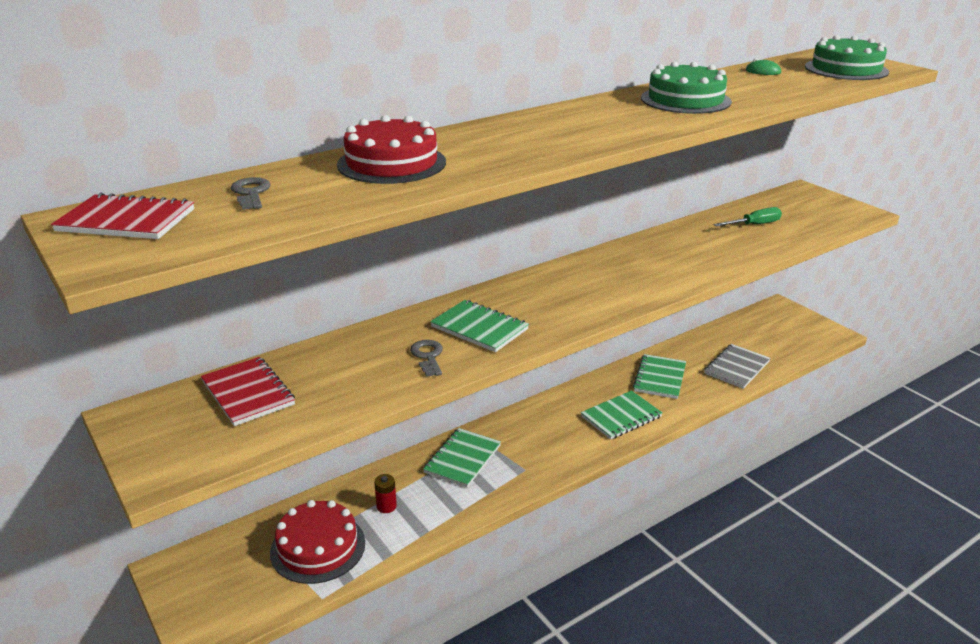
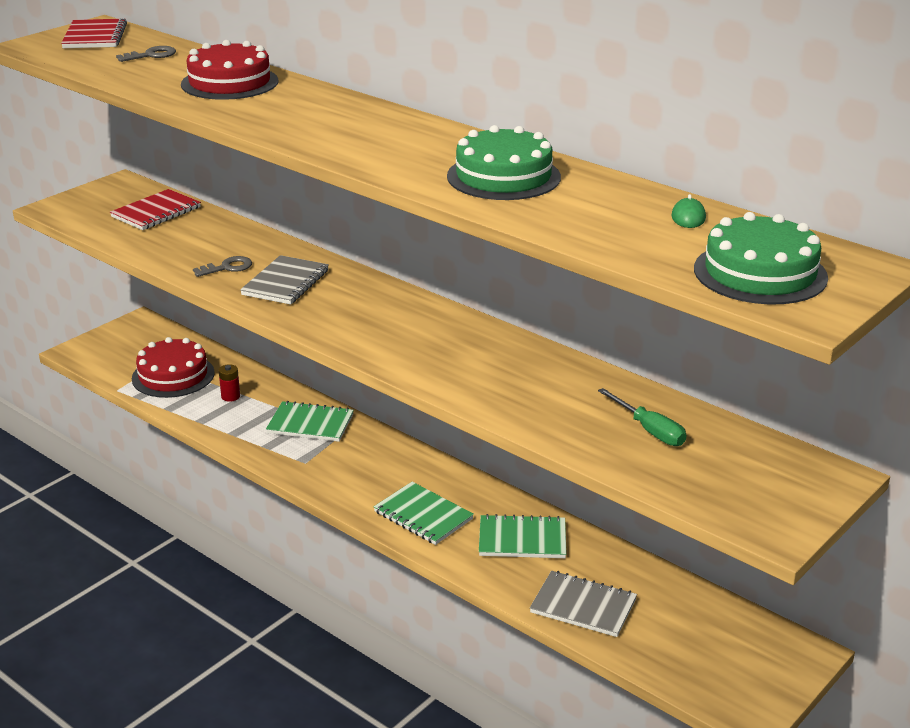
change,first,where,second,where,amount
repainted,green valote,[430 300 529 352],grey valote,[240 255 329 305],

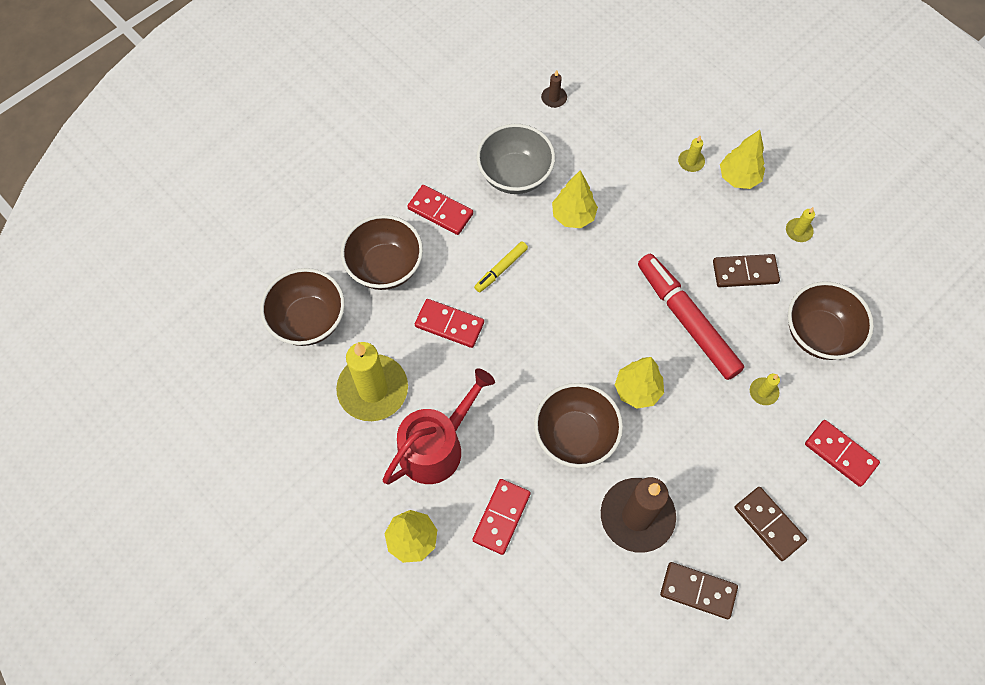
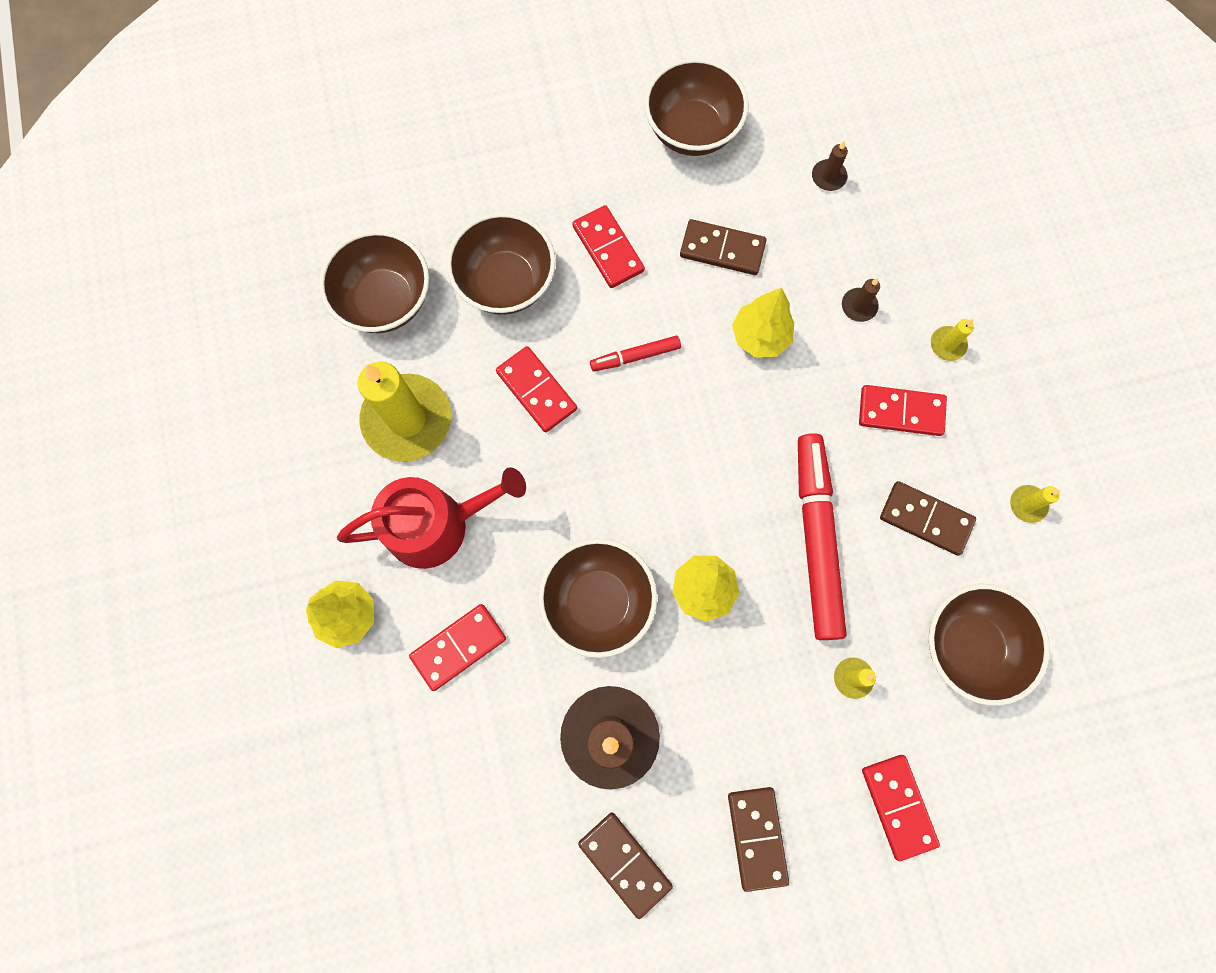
change,first,where,second,where,amount
repainted,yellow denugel,[474 242 528 293],red denugel,[590 336 681 372],
swapped,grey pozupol,[476 124 555 194],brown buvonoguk,[680 219 766 275],
gone,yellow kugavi,[720 130 765 189],,,
new,,,brown pozupol,[644 58 749 156],
new,,,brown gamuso,[842 278 880 322],
new,,,red buvonoguk,[859 385 947 436],

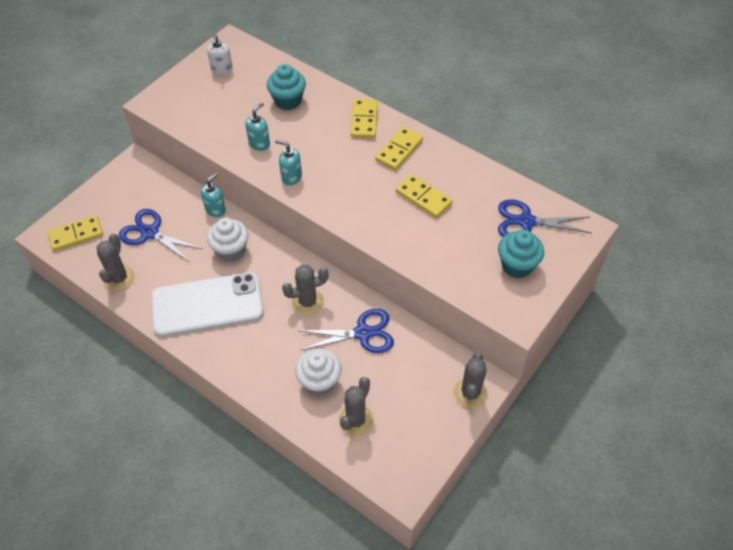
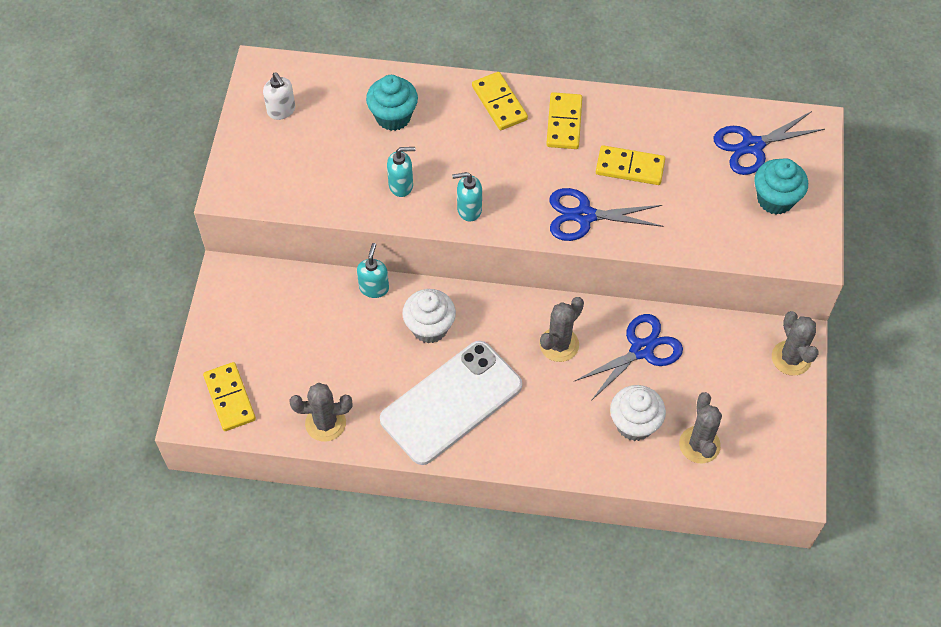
change,first,where,second,where,amount
rotated,yellow buvonoguk,[48 215 103 251],,[203 362 256 431],60 degrees counterclockwise
rotated,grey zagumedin,[97 234 135 291],,[289 383 352 442],75 degrees counterclockwise
shifted,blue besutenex,[119 209 203 262],,[550 188 664 241],
rotated,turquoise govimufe,[245 103 270 151],,[387 147 415 197],75 degrees clockwise

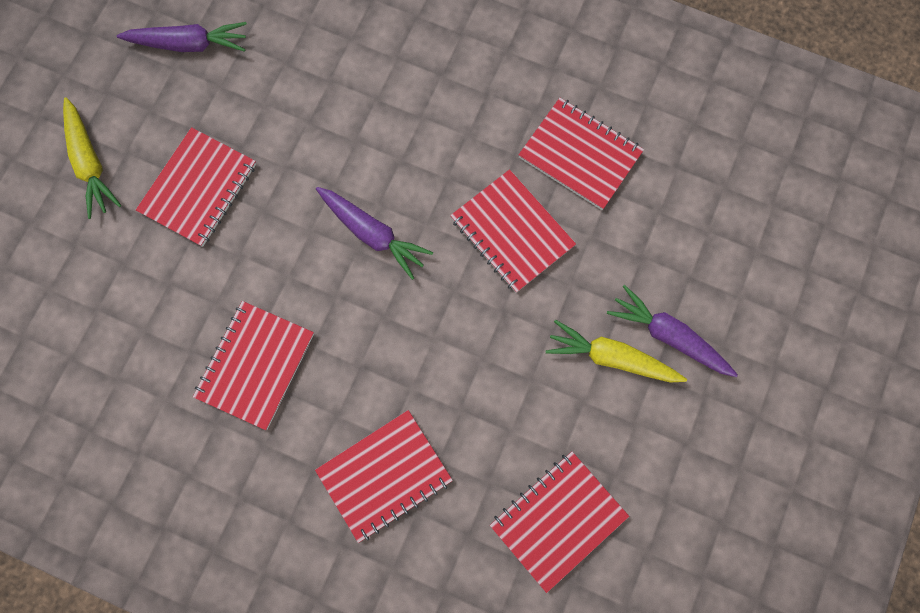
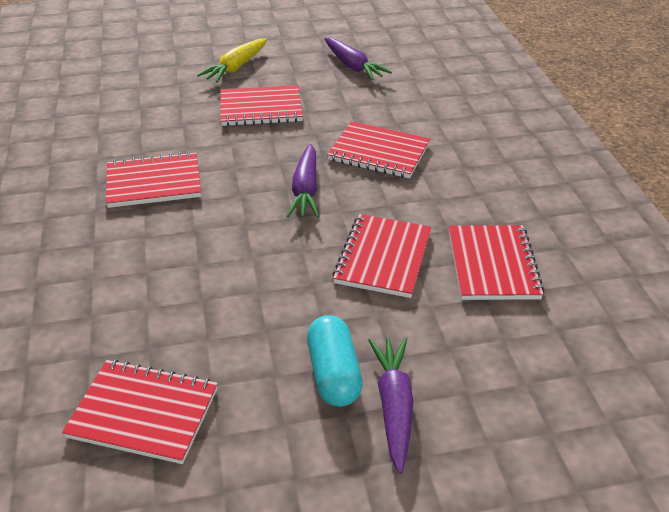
change,first,where,second,where,amount
shifted,red valote,[315 410 453 543],,[327 121 430 178],
swapped,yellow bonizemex,[545 320 687 382],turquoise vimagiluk,[307 315 363 407],

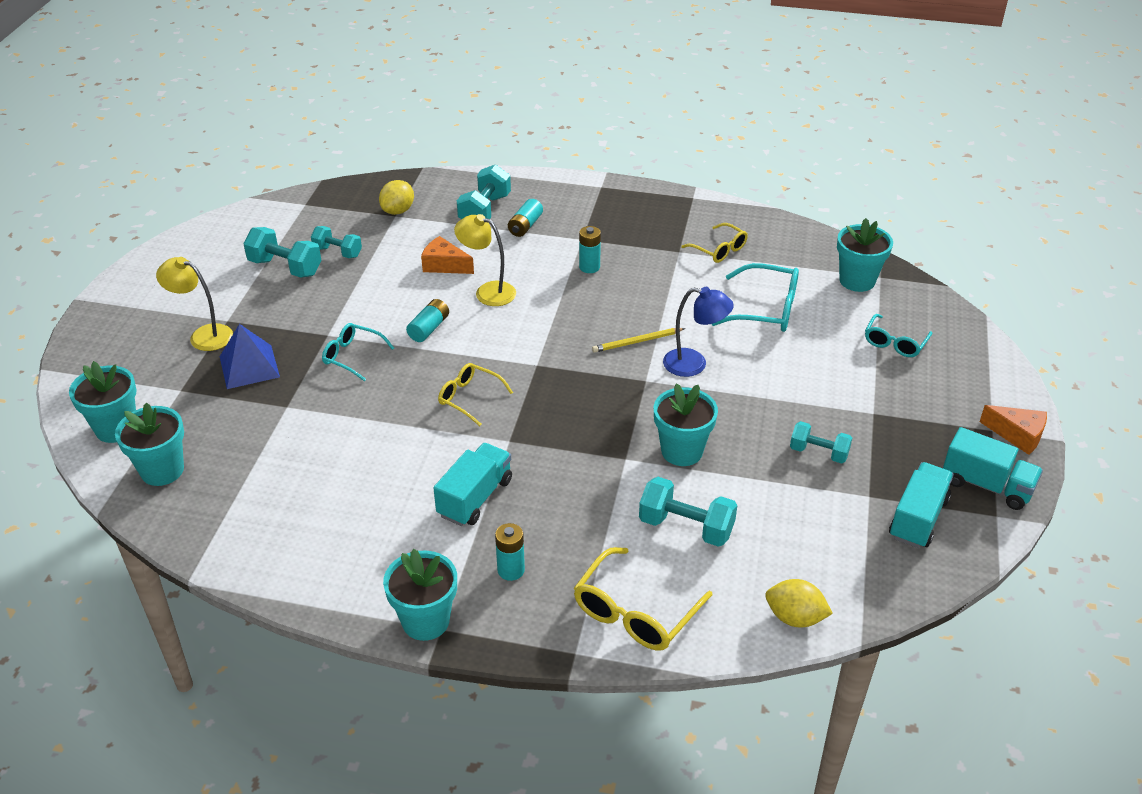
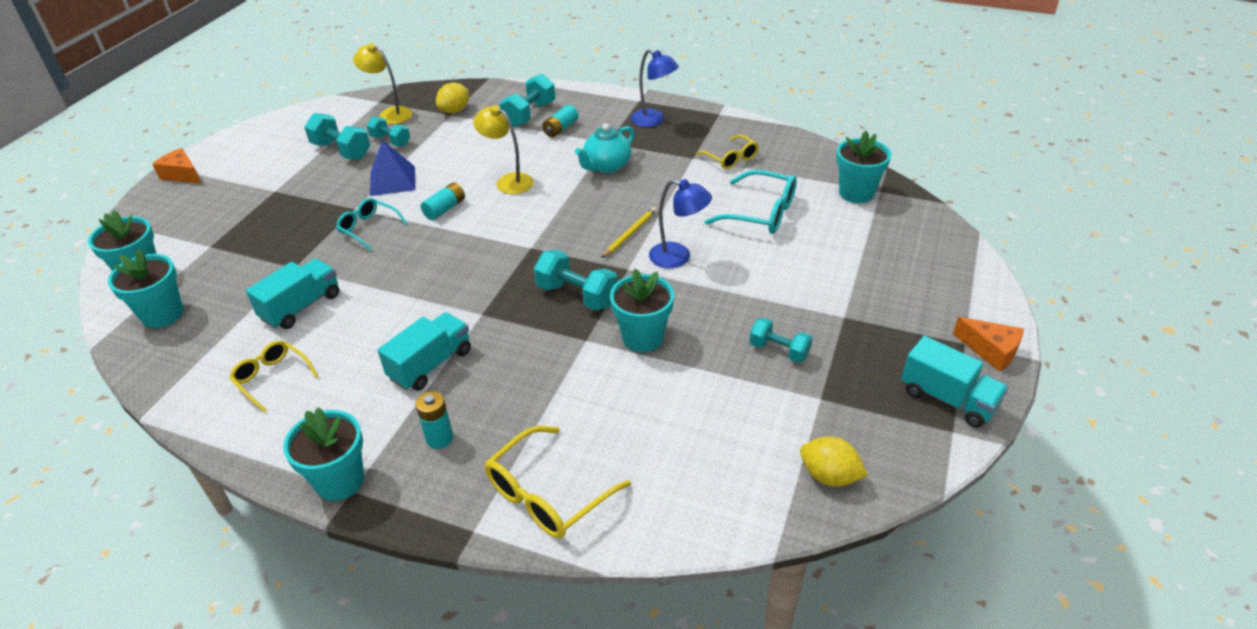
change,first,where,second,where,amount
shifted,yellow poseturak,[156 257 233 351],,[353 43 412 124],
shifted,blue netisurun,[220 324 280 389],,[370 140 415 196],
shifted,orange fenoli,[421 236 474 274],,[153 148 201 184],
shifted,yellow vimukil,[438 363 513 426],,[229 340 319 412],
swapped,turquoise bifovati,[579 226 601 273],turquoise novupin,[575 123 635 173],
rotated,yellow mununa,[592 328 685 353],,[602 207 657 258],135 degrees clockwise
shifted,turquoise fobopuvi,[639 477 737 547],,[534 250 618 310],
shifted,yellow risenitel,[765 579 833 627],,[800 436 868 487],
gone,turquoise vimukil,[865 314 933 357],,,
shifted,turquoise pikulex,[889 462 954 548],,[246 259 339 329],
new,,,blue poseturak,[631 49 679 127],

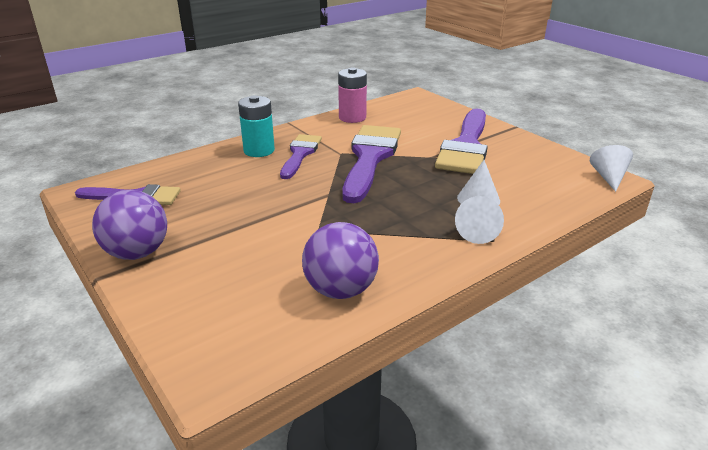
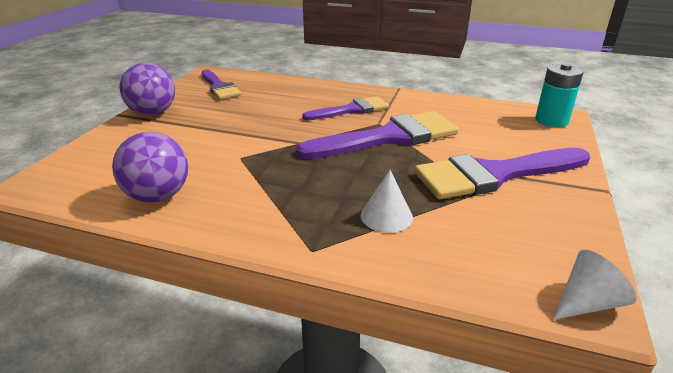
change,first,where,second,where,amount
shifted,turquoise bifovati,[238 95 275 157],,[535 63 584 127],
gone,pink bifovati,[338 68 367 123],,,
gone,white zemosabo,[455 196 504 244],,,

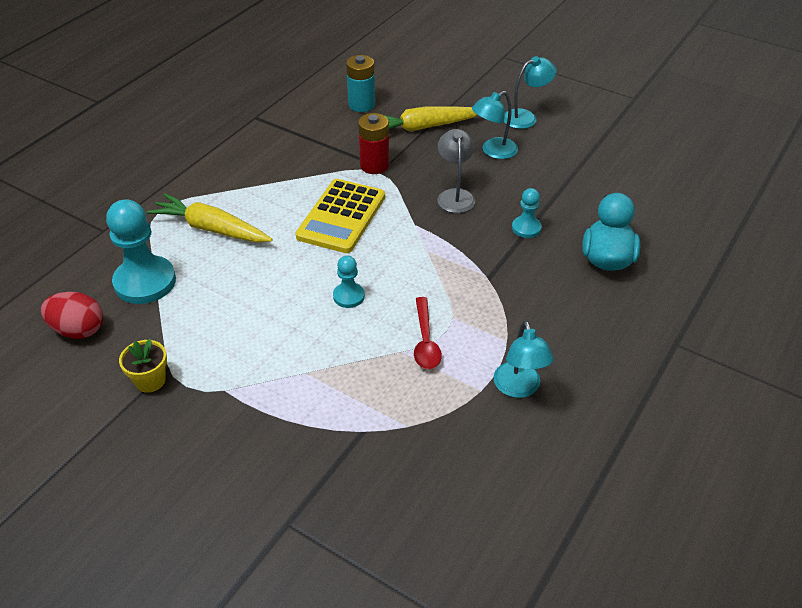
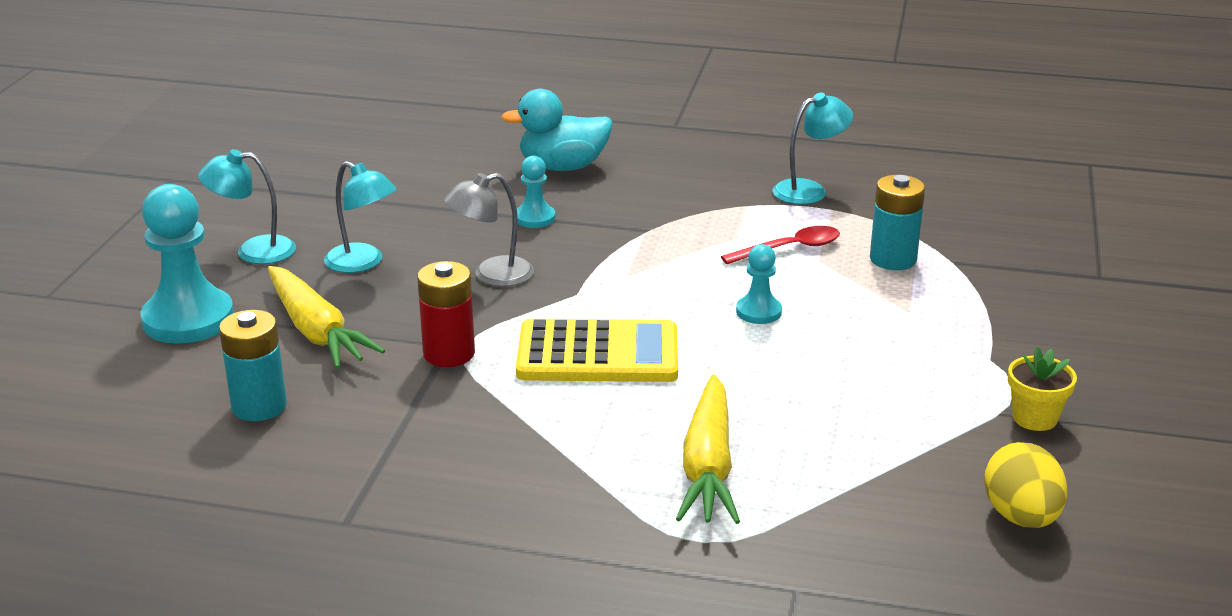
change,first,where,second,where,amount
repainted,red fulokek,[41 292 103 339],yellow fulokek,[984 442 1067 528],
shifted,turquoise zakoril,[106 199 176 304],,[141 184 234 344],
rotated,turquoise poseturak,[504 56 557 129],,[198 149 296 264],45 degrees counterclockwise
new,,,turquoise bifovati,[870 175 925 270],

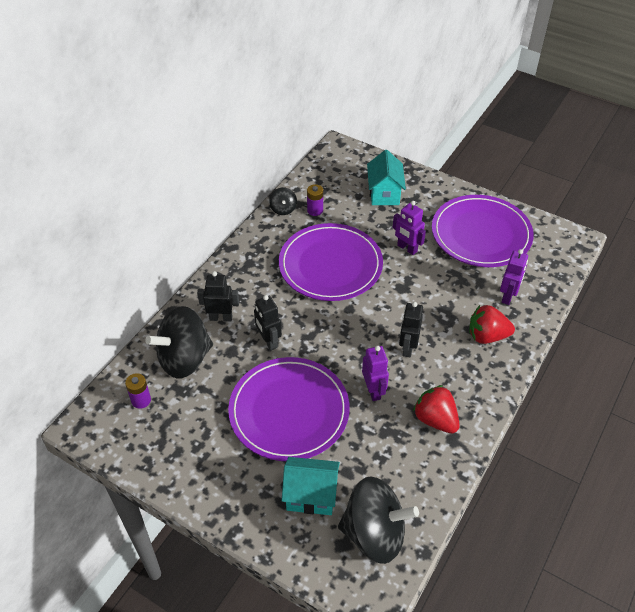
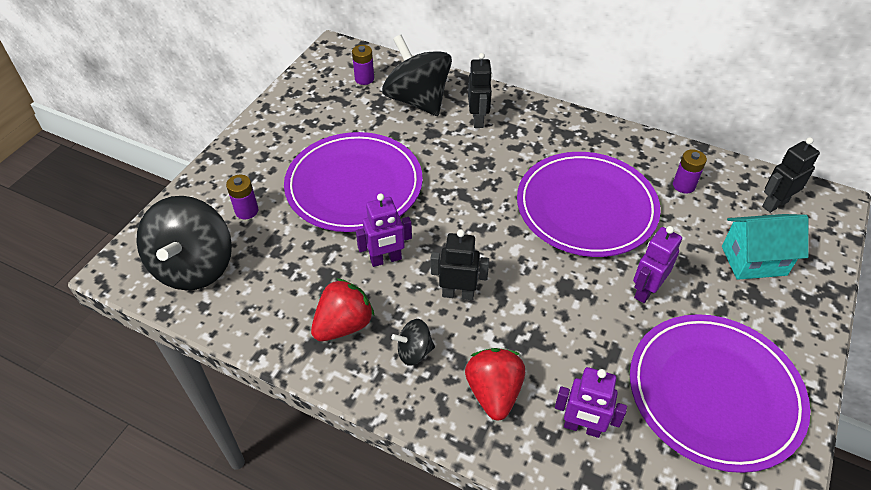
change,first,where,second,where,amount
shifted,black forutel,[254 295 282 351],,[762 137 820 213],
shifted,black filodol,[269 187 297 215],,[391 319 435 366],
swapped,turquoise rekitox,[282 457 340 515],purple bifovati,[226 175 258 219],

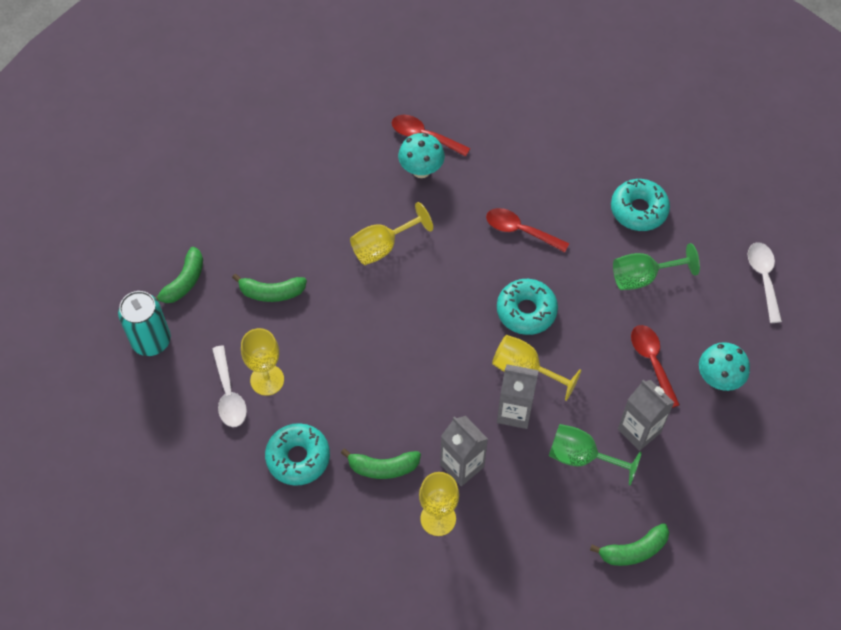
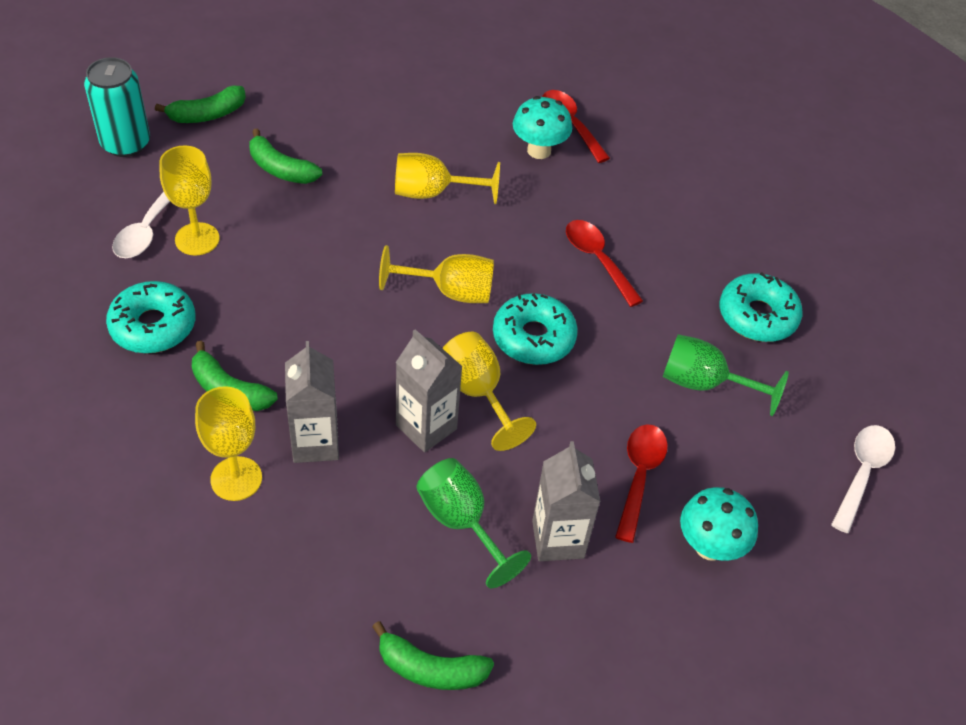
change,first,where,second,where,amount
new,,,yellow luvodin,[379 245 494 303],

